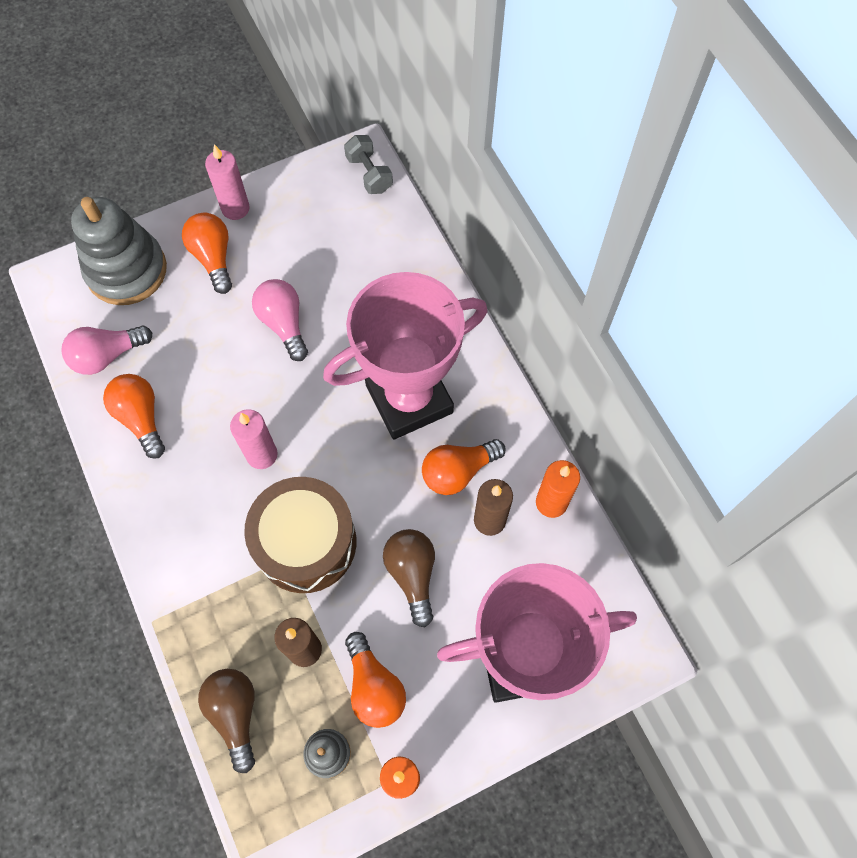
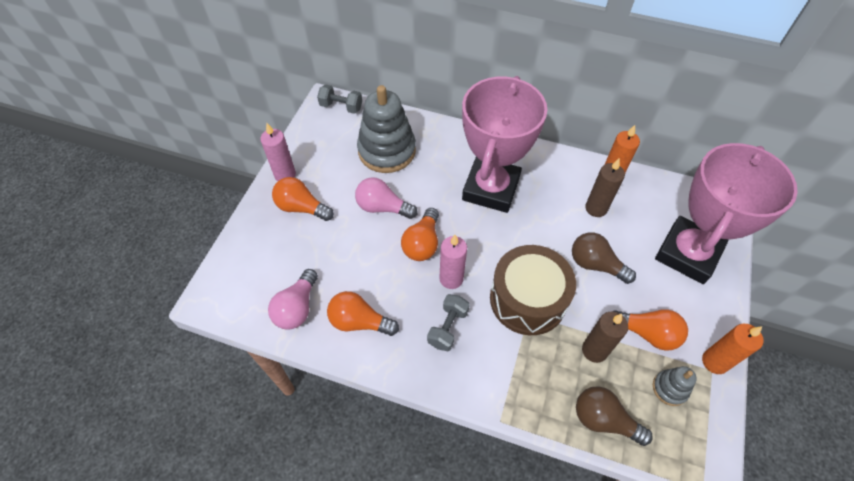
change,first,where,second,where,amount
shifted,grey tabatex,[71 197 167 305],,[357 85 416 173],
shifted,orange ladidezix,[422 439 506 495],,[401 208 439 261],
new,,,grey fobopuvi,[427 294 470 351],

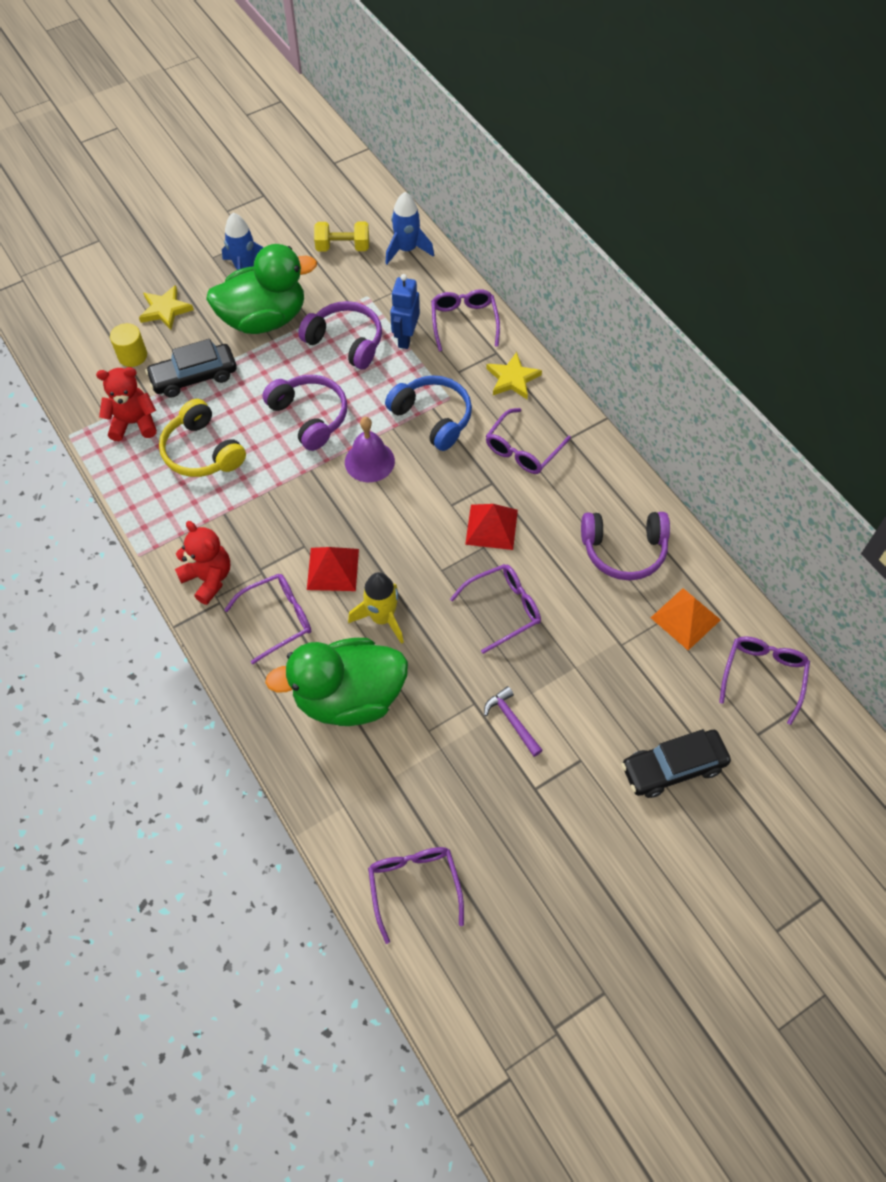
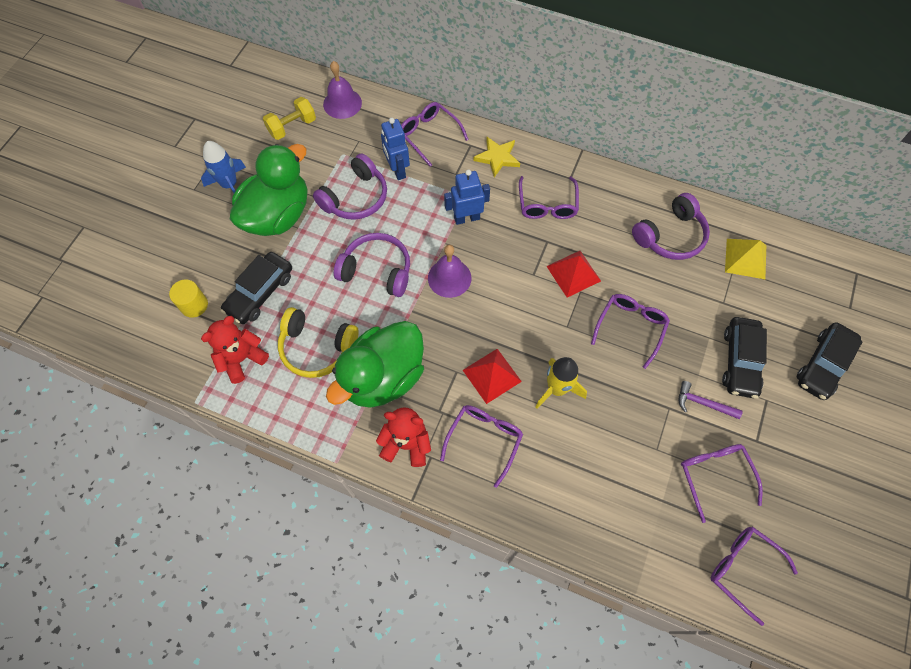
change,first,where,second,where,amount
gone,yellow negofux,[139 285 194 330],,,
shifted,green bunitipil,[265 638 408 726],,[326 321 424 408],
rotated,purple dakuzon,[298 301 382 369],,[313 153 387 220],135 degrees clockwise
swapped,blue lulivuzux,[385 192 434 264],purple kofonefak,[323 61 362 119],
swapped,blue dakuzon,[385 375 472 451],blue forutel,[444 169 490 225],
repainted,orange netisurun,[651 588 721 651],yellow netisurun,[725 239 766 279],
shifted,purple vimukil,[719 636 810 725],,[681 444 763 523],
new,,,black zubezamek,[722 317 767 398],

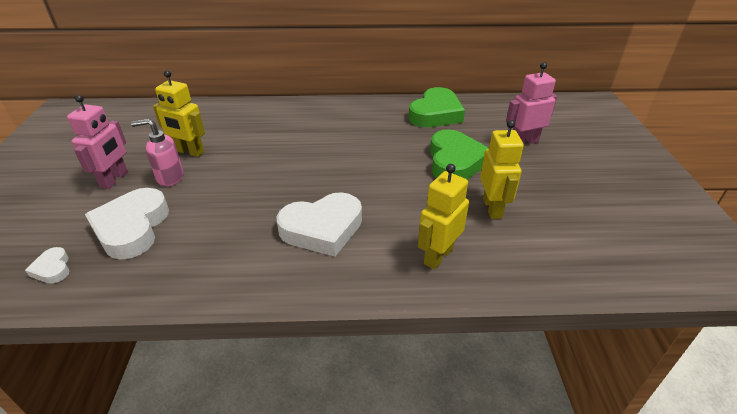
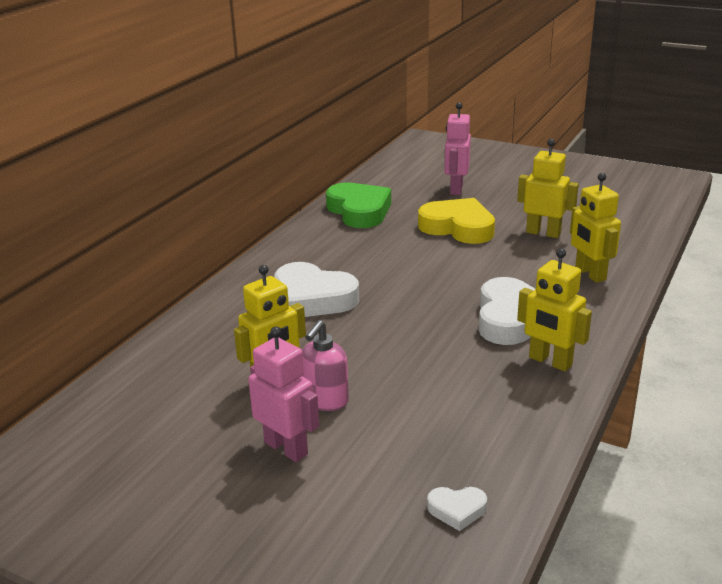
change,first,where,second,where,amount
shifted,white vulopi,[85 188 169 260],,[275 262 359 317],
repainted,green vulopi,[430 130 489 180],yellow vulopi,[418 198 495 244],
new,,,yellow forutel,[517 248 592 372],

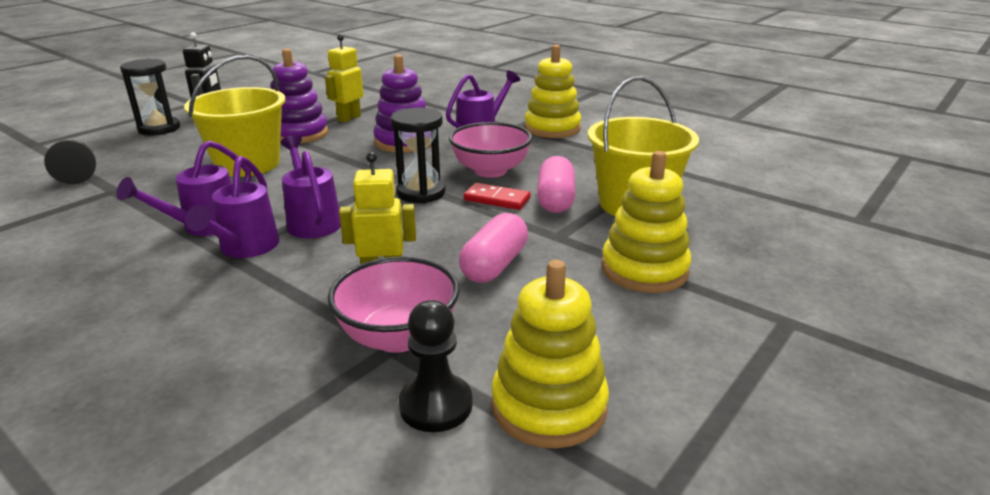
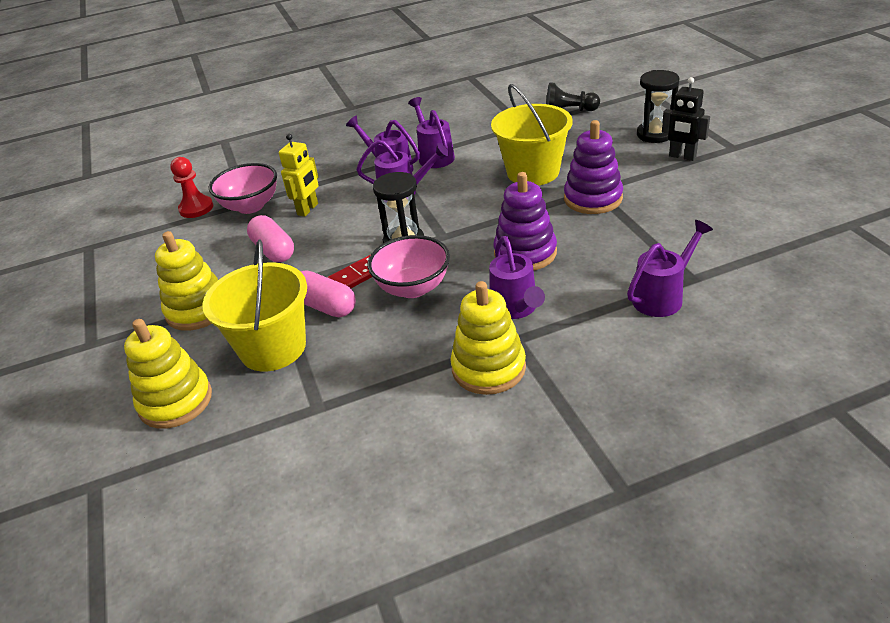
change,first,where,second,where,amount
gone,yellow forutel,[325 34 363 123],,,
repainted,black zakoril,[399 300 473 432],red zakoril,[170 157 213 218],
shifted,yellow tabatex,[491 260 609 449],,[124 319 212 429],
new,,,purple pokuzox,[627 220 713 317],

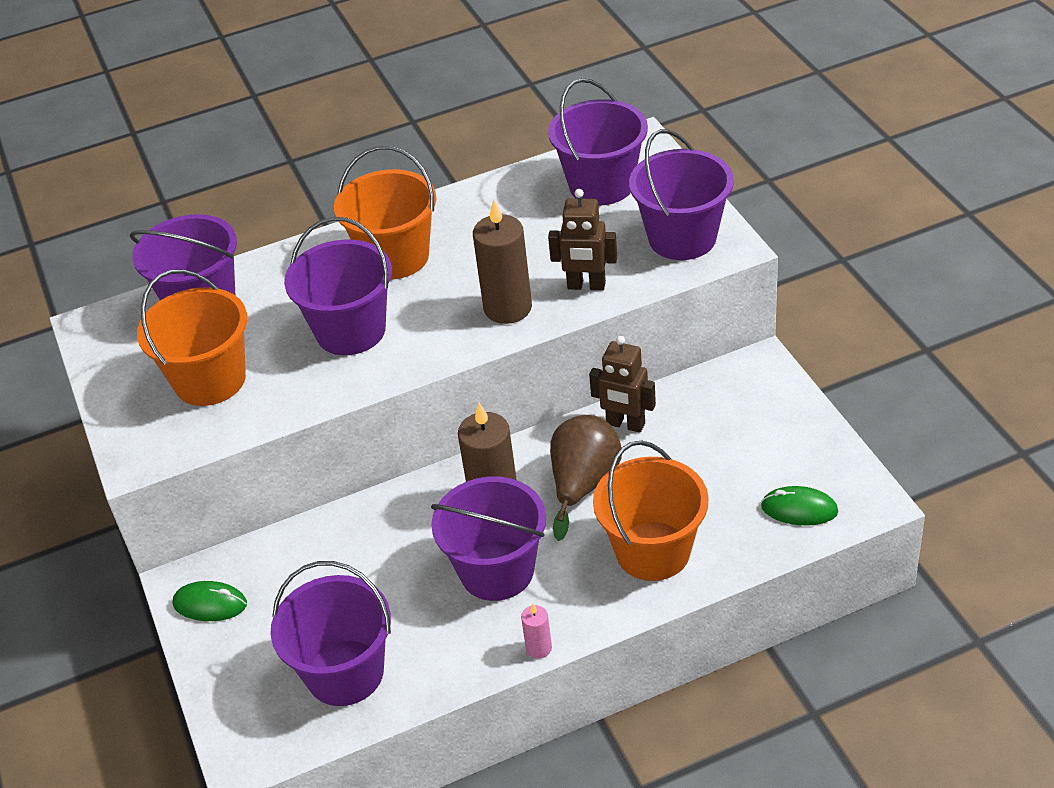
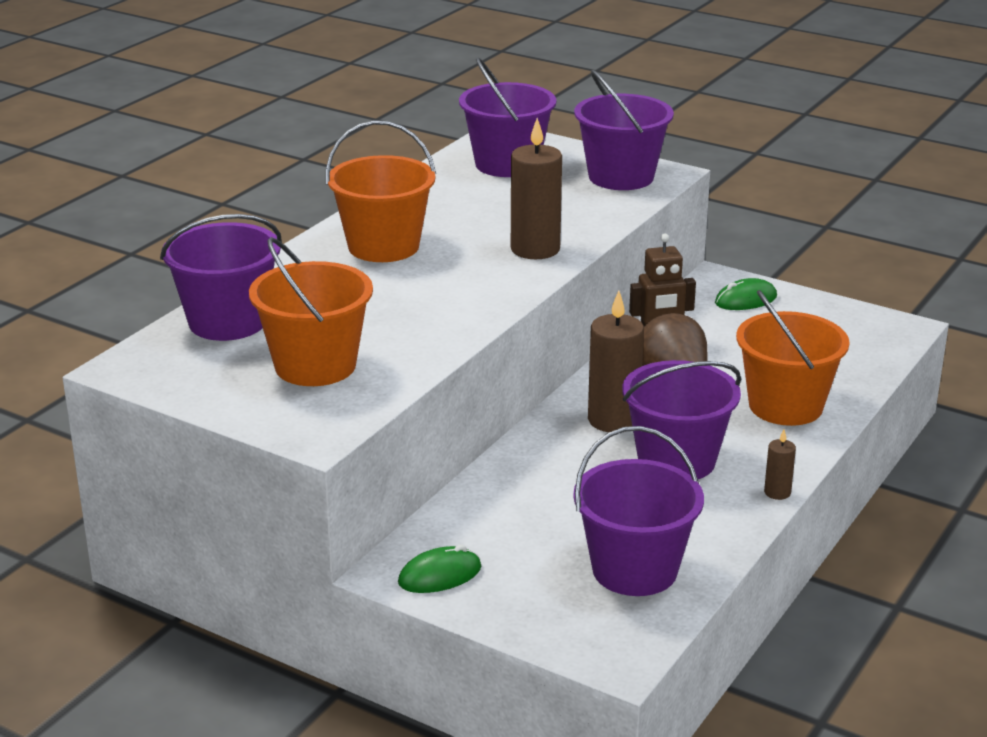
change,first,where,second,where,amount
gone,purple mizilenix,[284 217 392 355],,,
repainted,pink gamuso,[521 604 552 659],brown gamuso,[764 430 796 500],
gone,brown forutel,[548 189 617 291],,,
shifted,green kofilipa,[761 486 838 526],,[715 278 777 310],

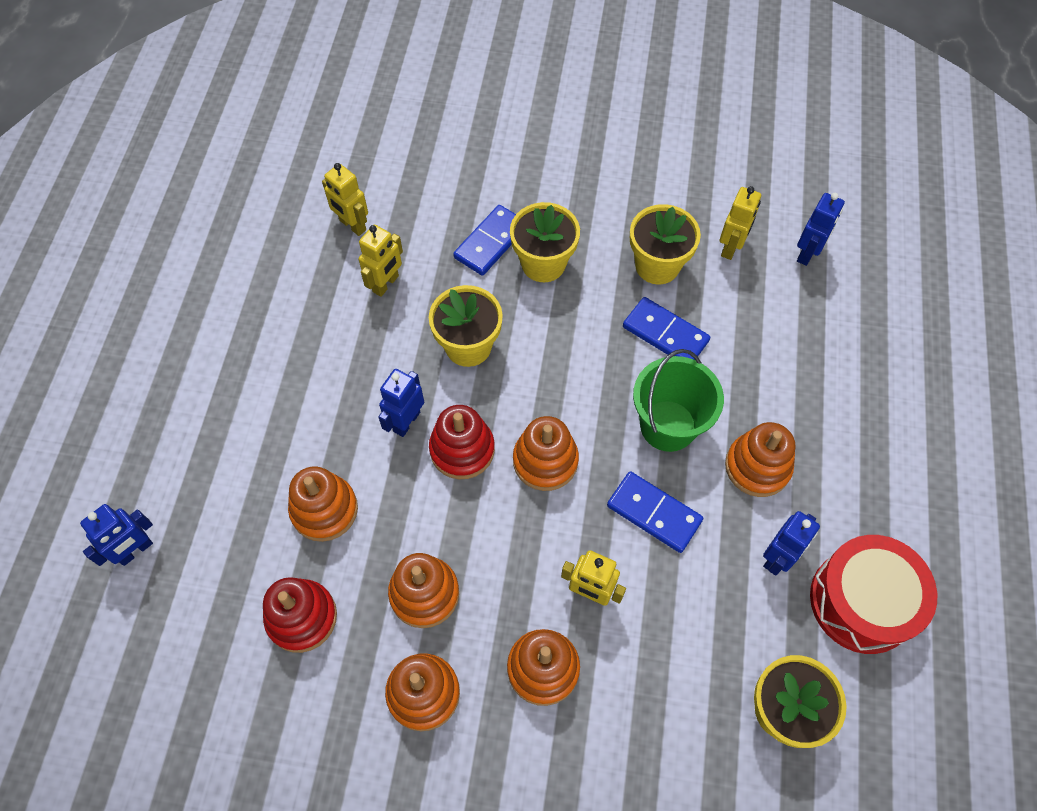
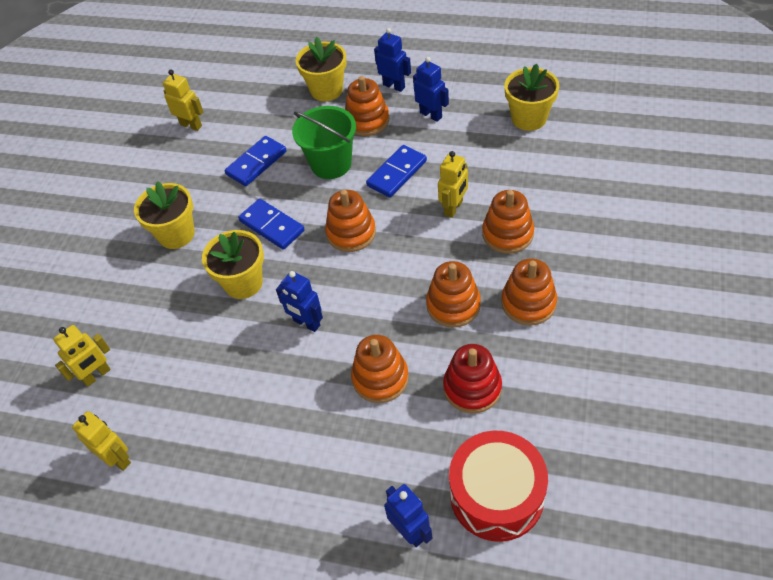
change,first,where,second,where,amount
shifted,yellow forutel,[358 225 403 297],,[72 411 131 471],
gone,red tabatex,[429 405 495 479],,,
shifted,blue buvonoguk,[453 205 516 276],,[238 199 305 249],
shifted,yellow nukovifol,[630 204 701 284],,[296 37 346 101],
shifted,blue forutel,[797 193 845 266],,[374 28 411 92],
shifted,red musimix,[810 535 937 654],,[449 431 548 542],

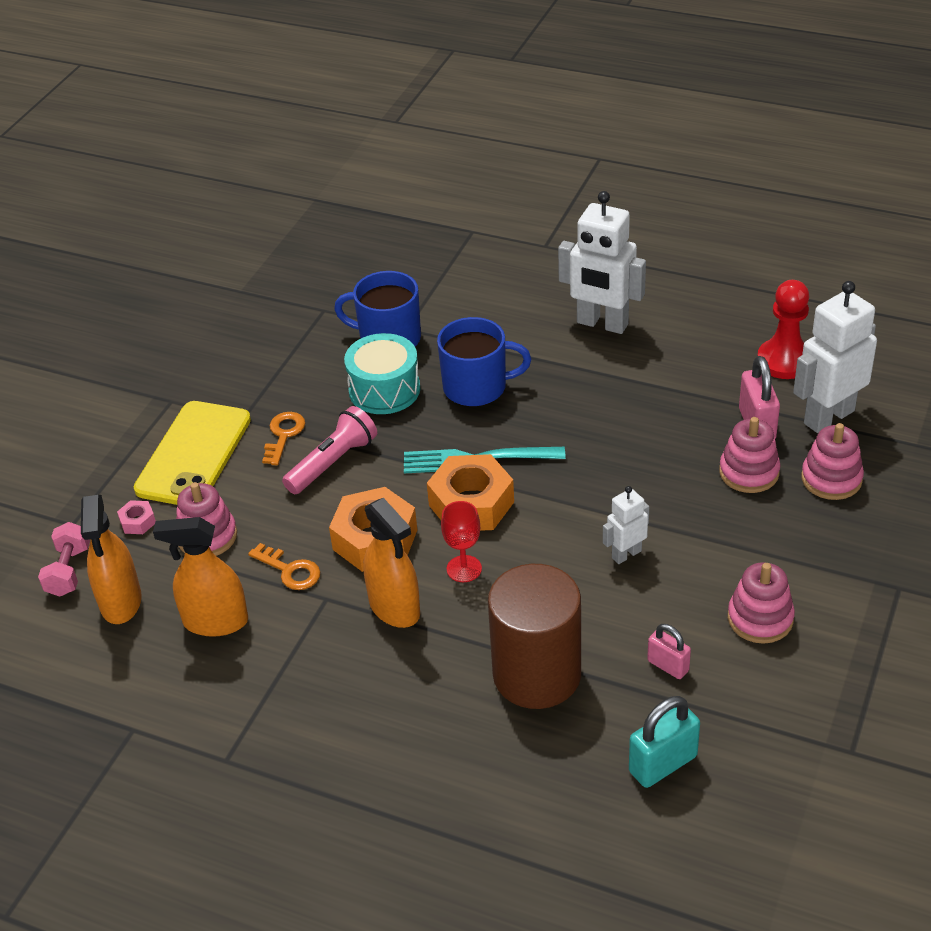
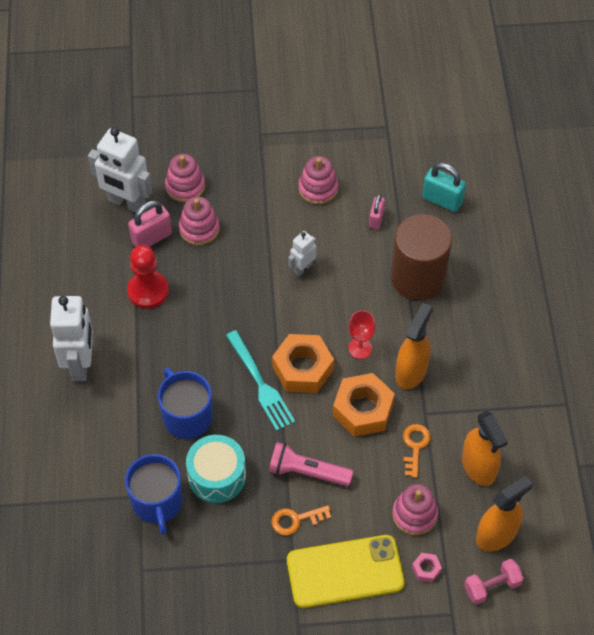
change,first,where,second,where,amount
rotated,white forutel,[603 486 649 564],,[288 231 316 276],105 degrees clockwise
shifted,red zakoril,[757 280 809 379],,[127 245 169 309],

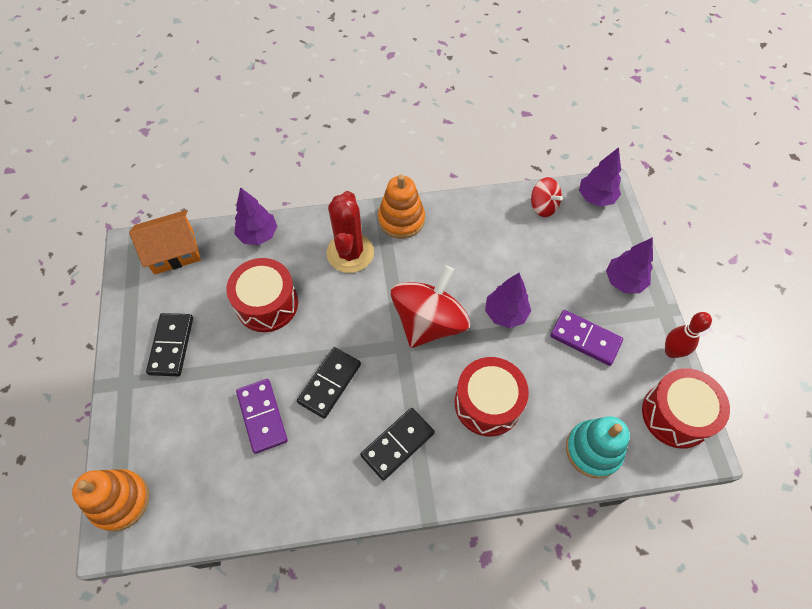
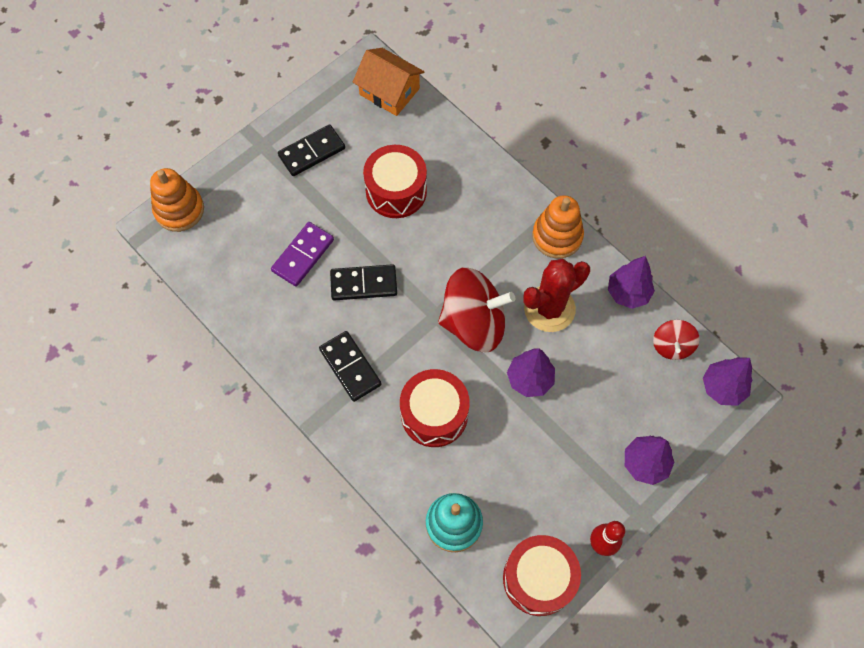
change,first,where,second,where,amount
shifted,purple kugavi,[234 187 277 245],,[608 256 655 309],
shifted,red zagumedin,[327 191 374 273],,[523 259 590 332],
rotated,black buvonoguk,[360 408 435 481],,[319 331 381 402],45 degrees clockwise
gone,purple buvonoguk,[550 310 623 366],,,

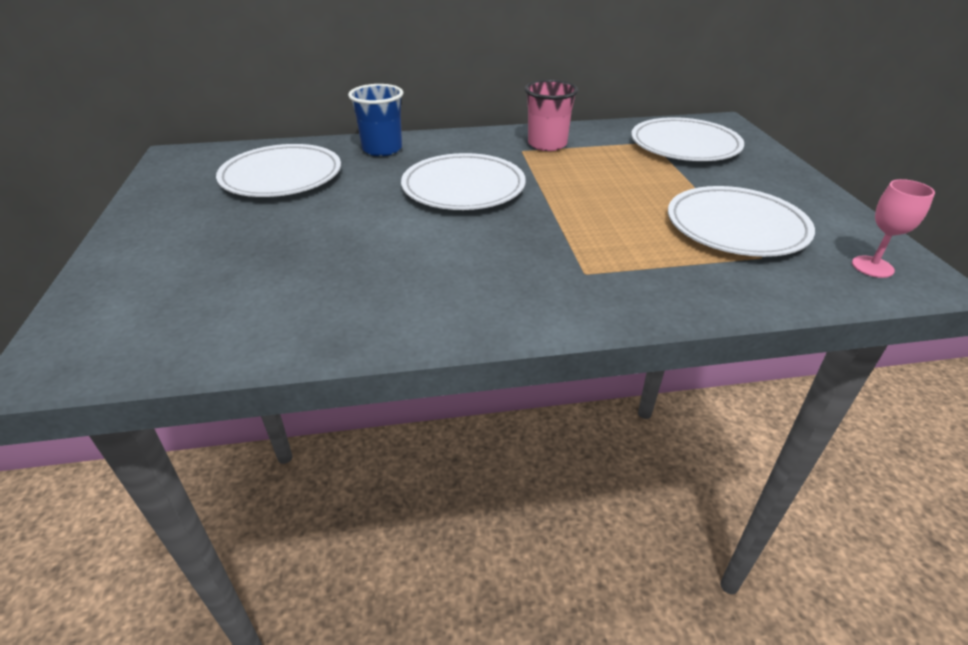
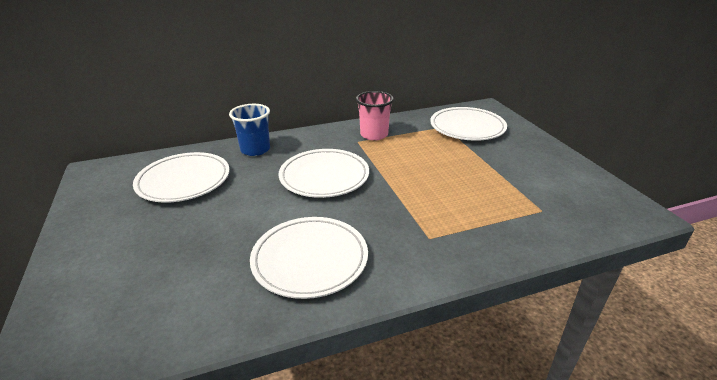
change,first,where,second,where,amount
shifted,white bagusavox,[668 186 815 257],,[250 217 368 299],
gone,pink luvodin,[852 179 935 278],,,

